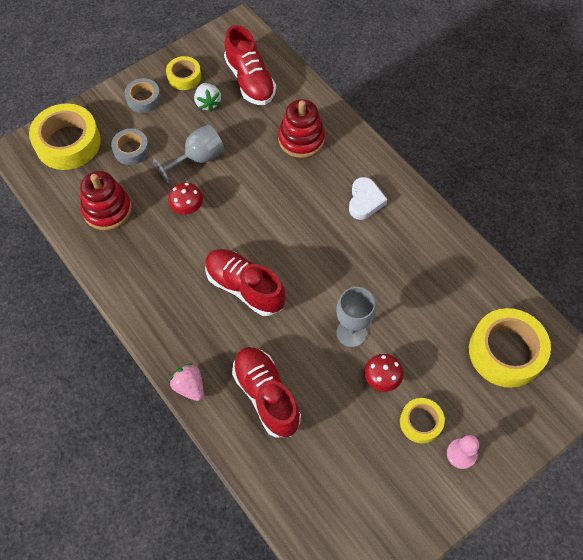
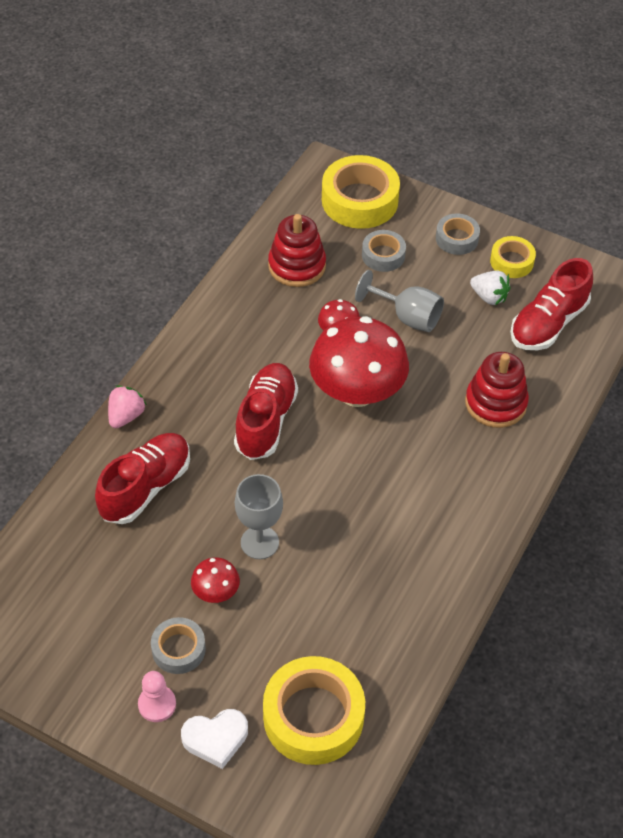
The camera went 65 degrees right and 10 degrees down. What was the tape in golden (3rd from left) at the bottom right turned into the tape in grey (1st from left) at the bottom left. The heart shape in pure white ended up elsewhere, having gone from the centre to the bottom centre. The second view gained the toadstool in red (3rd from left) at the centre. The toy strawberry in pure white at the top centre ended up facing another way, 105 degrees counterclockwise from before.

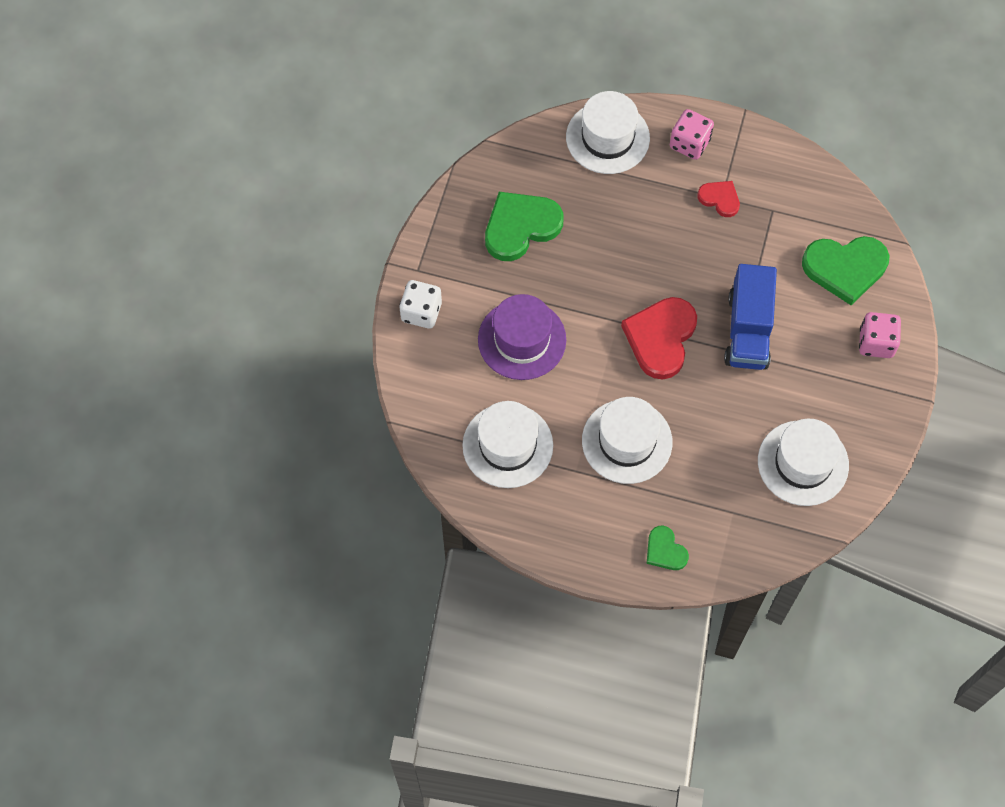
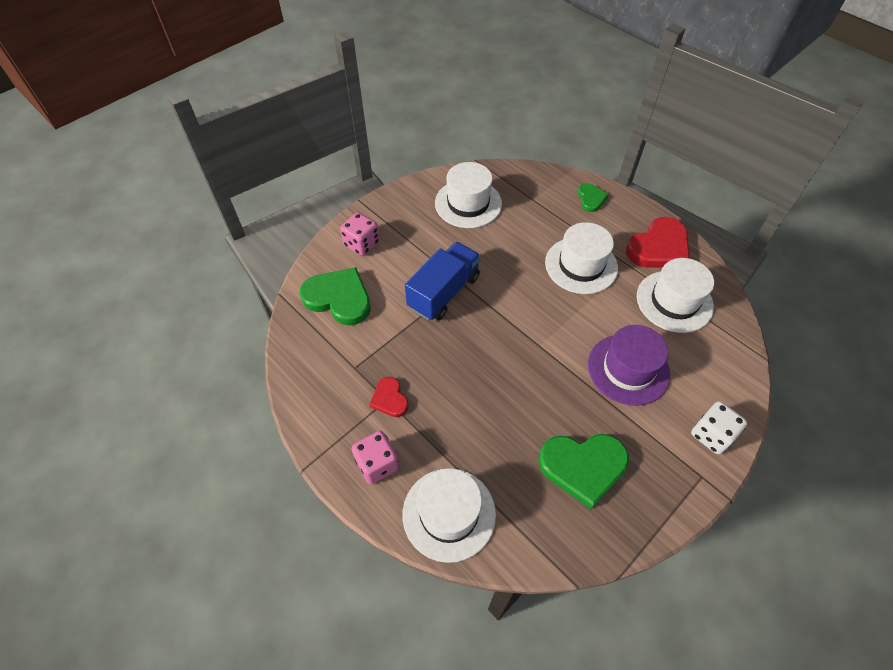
The camera went 150 degrees left and 10 degrees down. The heart shape in red (1st from left in the first image) ended up elsewhere, having gone from the centre to the middle right.

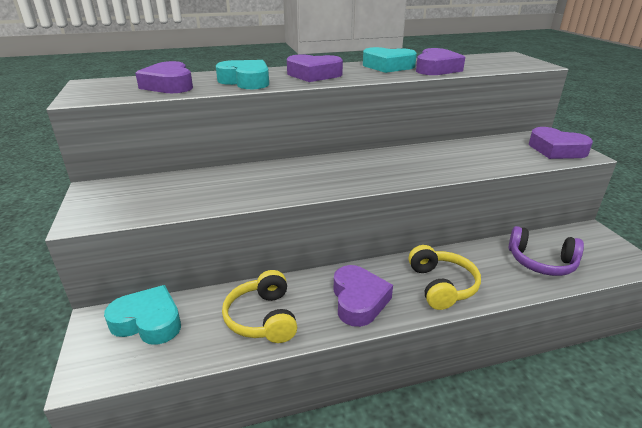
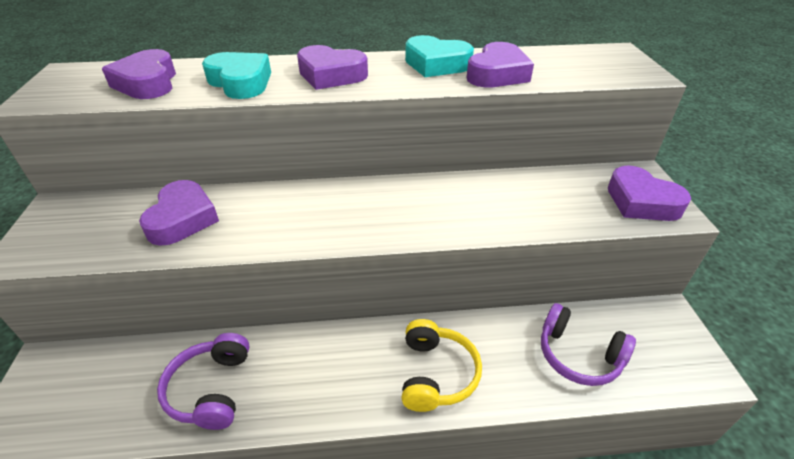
The camera went 10 degrees right and 10 degrees up. The heart shape in purple (3rd from left in the first image) ended up elsewhere, having gone from the bottom centre to the middle left. What was the over-ear headphones in golden (1st from left) at the bottom centre turned into the over-ear headphones in purple (1st from left) at the bottom left. The second view lost the heart shape in teal (1st from left) at the bottom left.

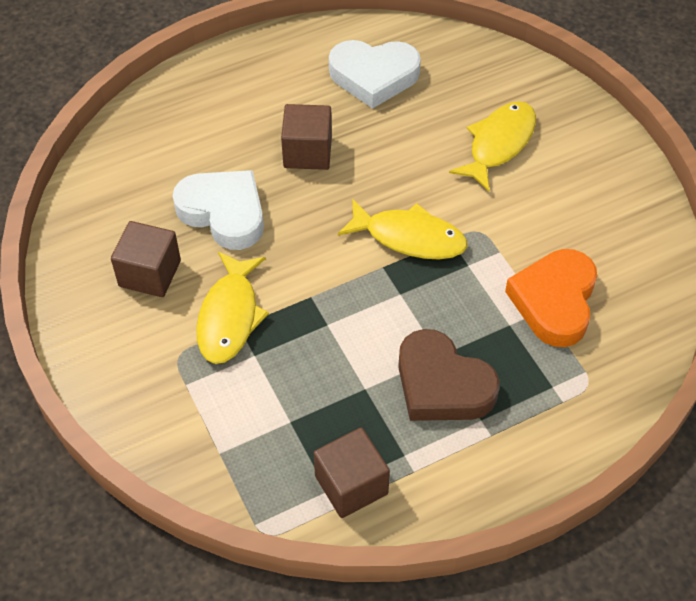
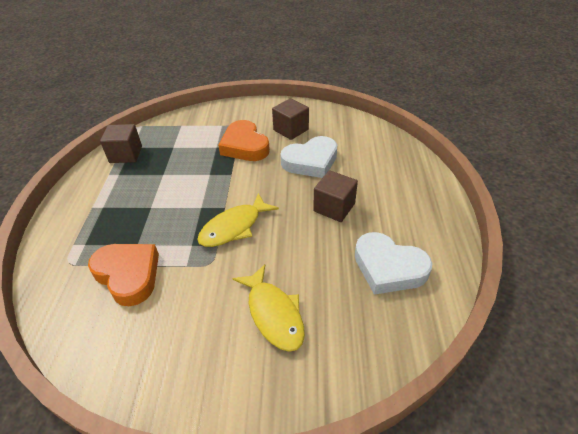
The camera went 120 degrees right and 10 degrees down. Where the fish figure in golden (1st from left) stood at the centre, the heart shape in bright orange (2nd from left) came to stand at the top centre. The heart shape in pure white (2nd from left) at the top centre ended up facing another way, 90 degrees counterclockwise from before. The second view lost the heart shape in brown at the centre.

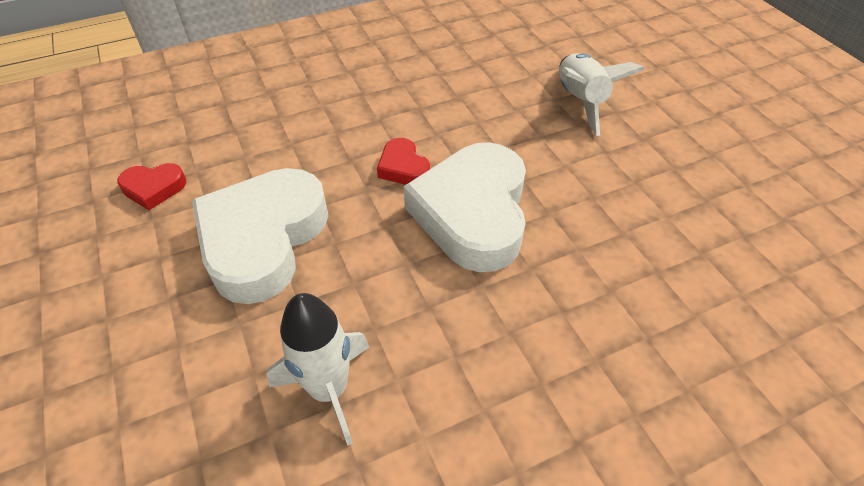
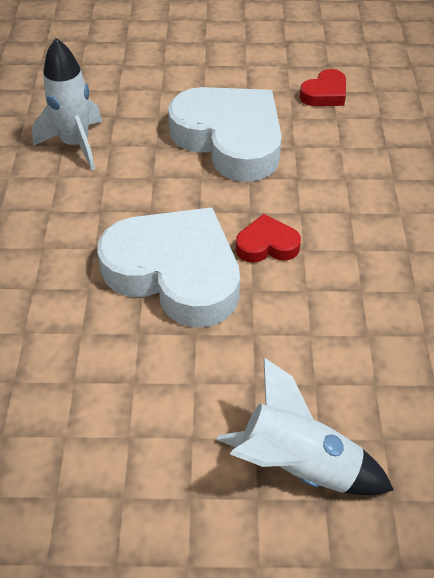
The camera went 115 degrees right and 0 degrees up. The heart shape in red (1st from left in the first image) at the middle left ended up facing another way, 150 degrees counterclockwise from before.

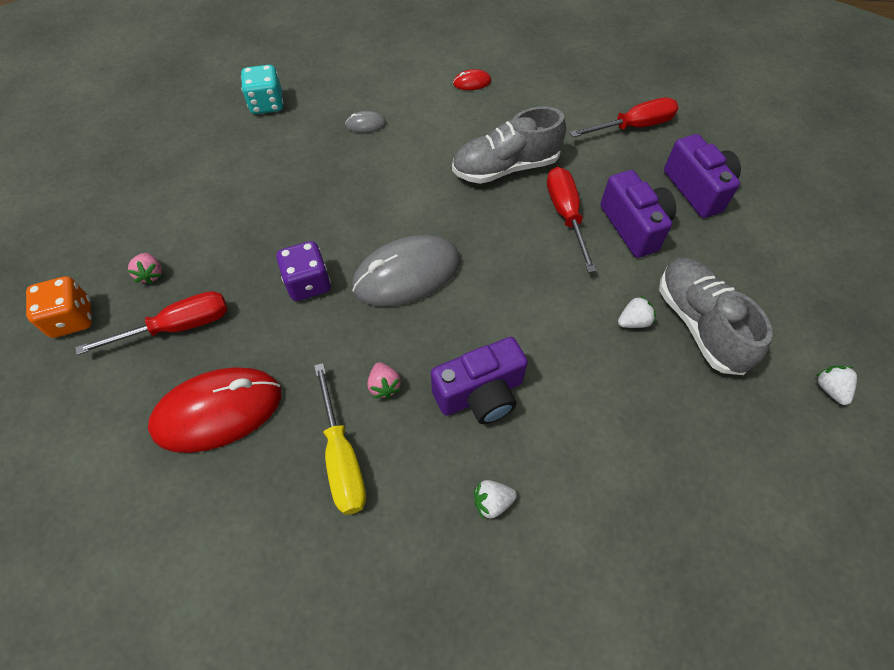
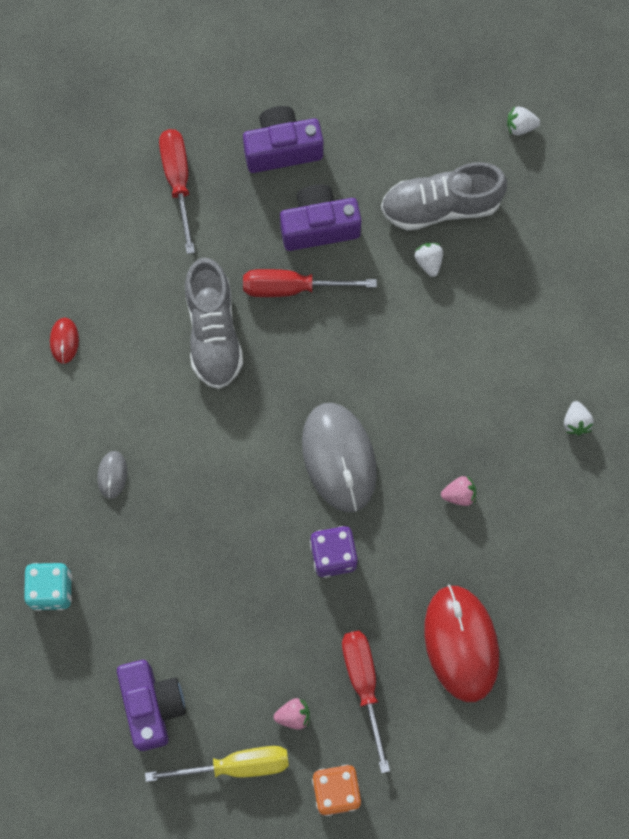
The camera went 80 degrees left and 15 degrees up. The compact camera in purple (1st from left) ended up elsewhere, having gone from the centre to the bottom left. The flat screwdriver in golden ended up elsewhere, having gone from the centre to the bottom centre.

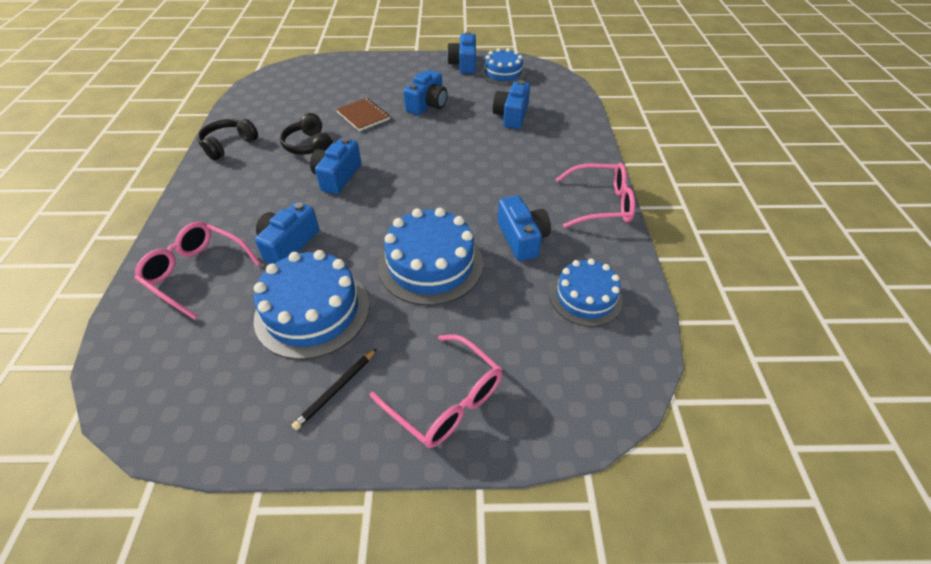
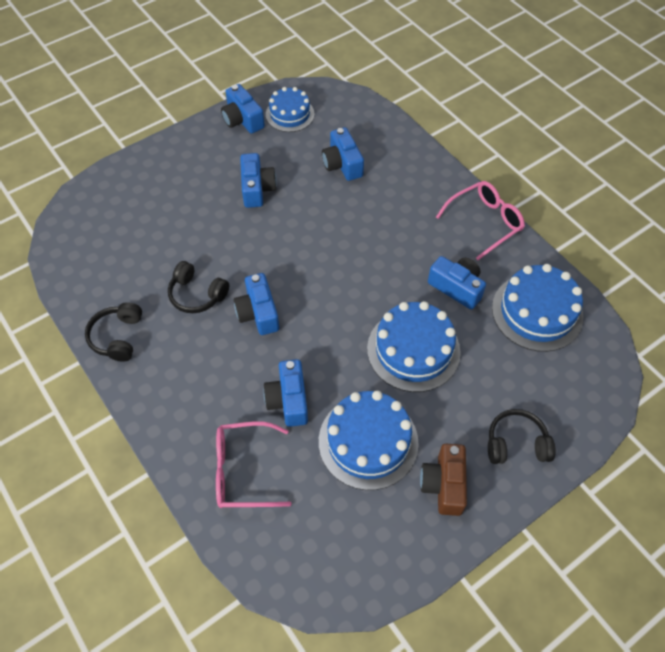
The camera went 35 degrees left and 10 degrees up. Where the lead pencil in ebony stood at the bottom centre, the compact camera in brown came to stand at the bottom centre. Where the glasses in rosy (2nd from left) stood at the bottom centre, the over-ear headphones in ebony (3rd from left) came to stand at the bottom right. The size of the gateau in cobalt (4th from left) at the centre changed by a factor of 1.54. The second view lost the notepad in brown at the top centre.

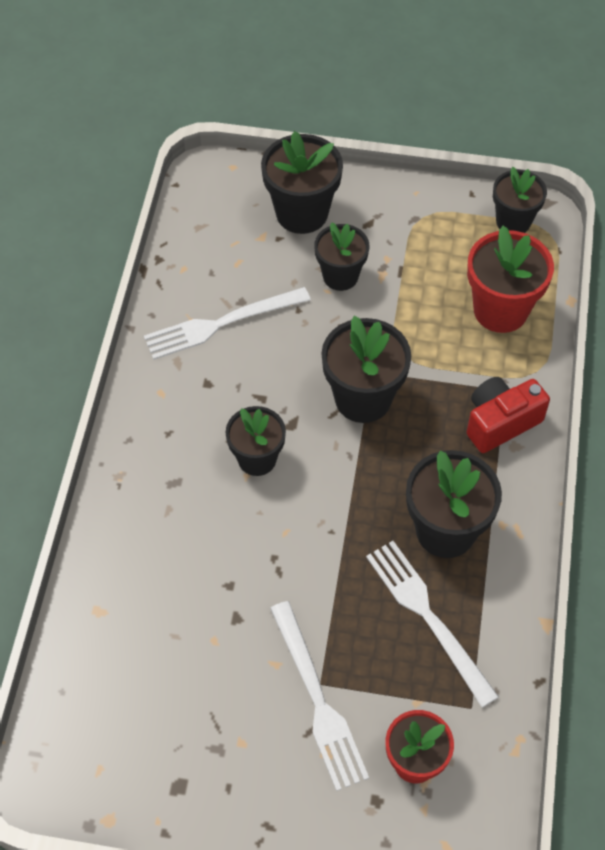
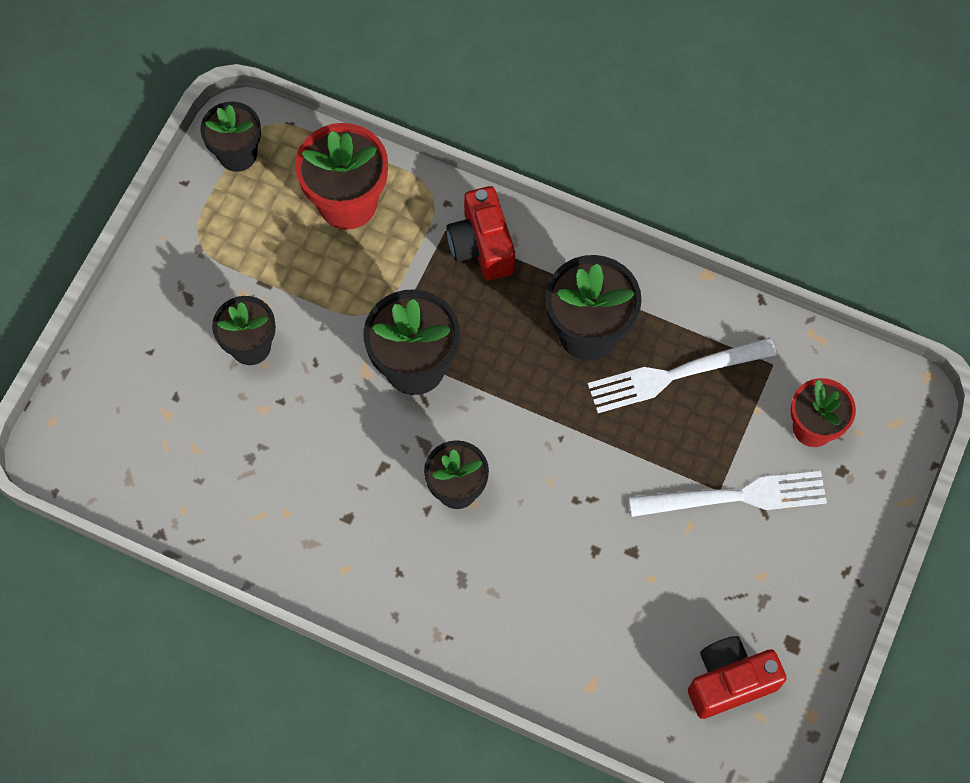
The camera went 75 degrees left and 10 degrees up. The second view gained the compact camera in red (2nd from left) at the bottom right. The second view lost the fork in pure white (1st from left) at the centre. The second view lost the flower pot in ebony (2nd from left) at the top centre.

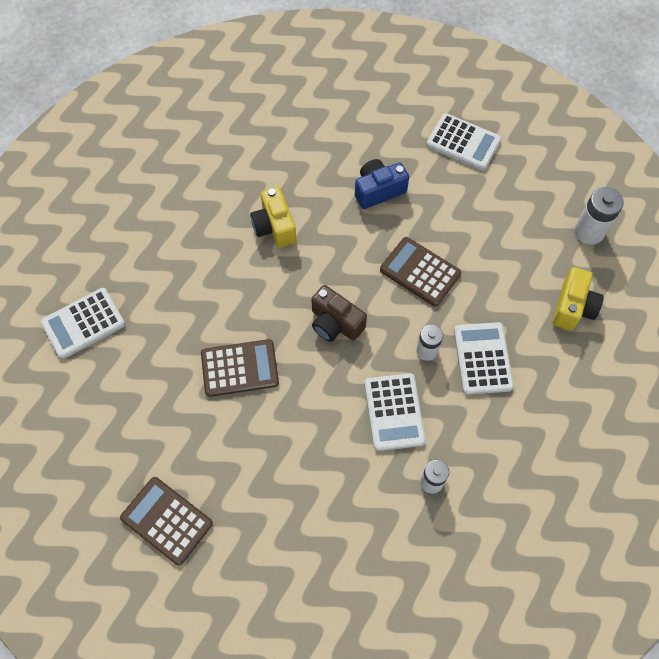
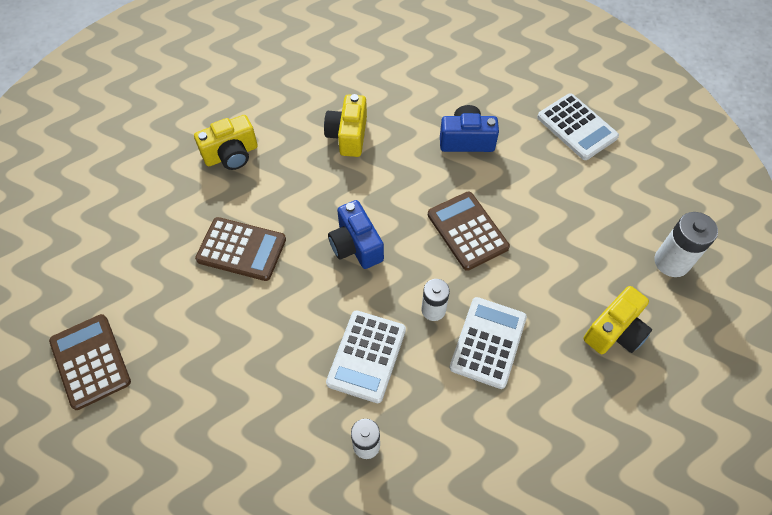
The camera went 25 degrees right and 5 degrees down. The second view gained the compact camera in golden (1st from left) at the top left. What was the compact camera in brown at the centre turned into the compact camera in cobalt (1st from left) at the centre. The second view lost the pocket calculator in pure white (1st from left) at the middle left.

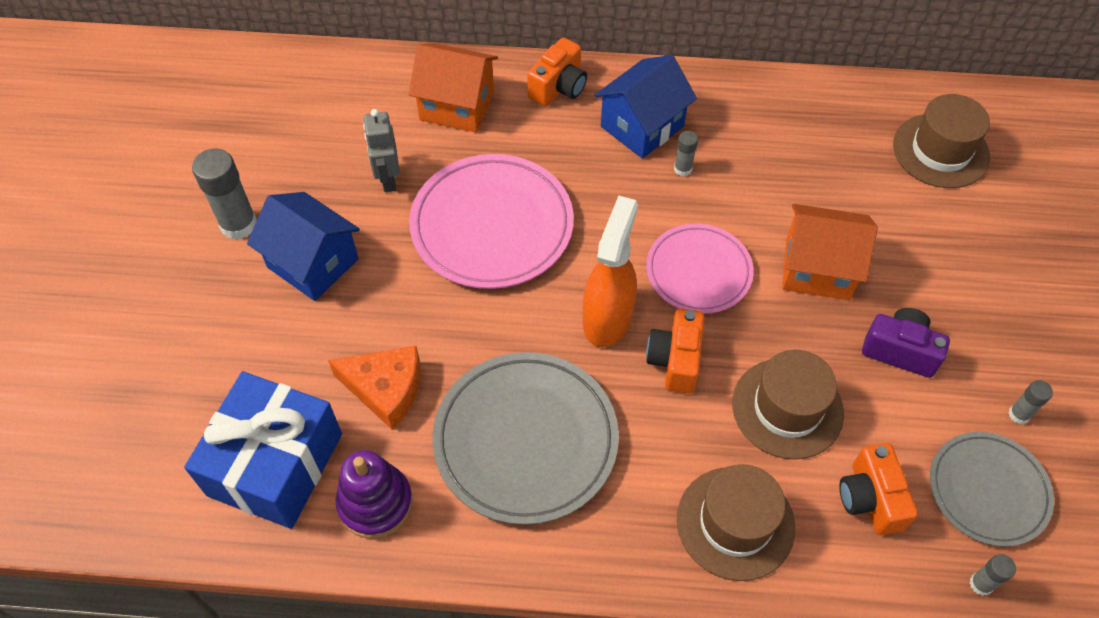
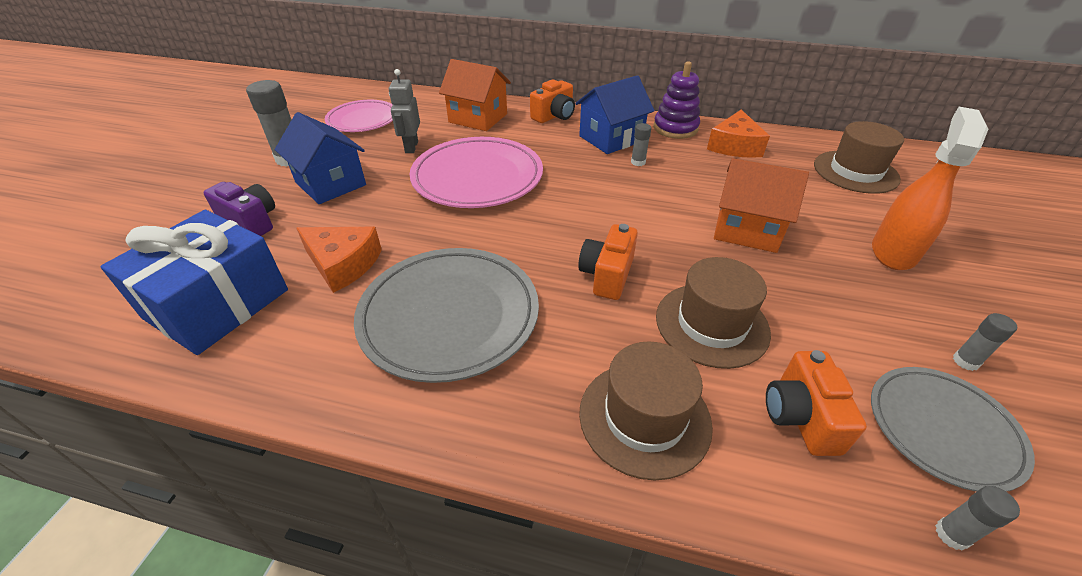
The camera went 10 degrees right and 15 degrees down. The compact camera in purple ended up elsewhere, having gone from the middle right to the middle left. The plate in rosy (2nd from left in the first image) ended up elsewhere, having gone from the centre to the top left. The ring stacker in purple ended up elsewhere, having gone from the bottom centre to the top centre. The second view gained the cheese wedge in bright orange (2nd from left) at the top right. The sprayer in bright orange ended up elsewhere, having gone from the centre to the top right.

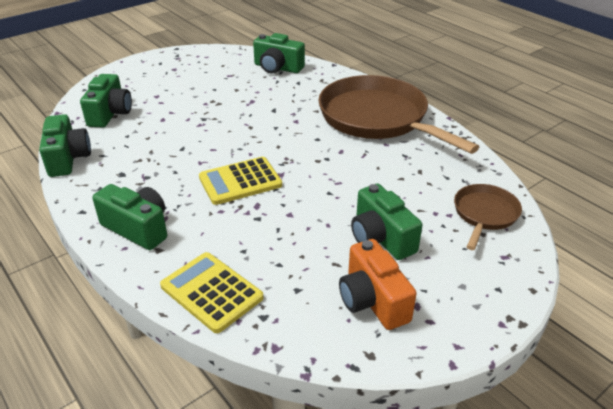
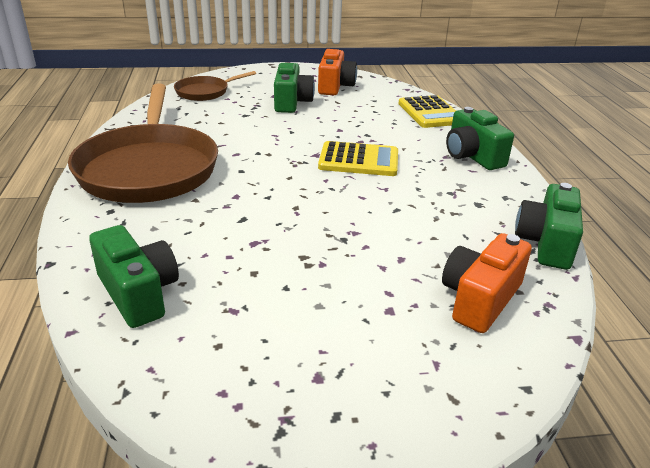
The camera went 150 degrees left and 5 degrees down. What was the compact camera in emerald (2nd from left) at the top left turned into the compact camera in bright orange (2nd from left) at the middle right.

